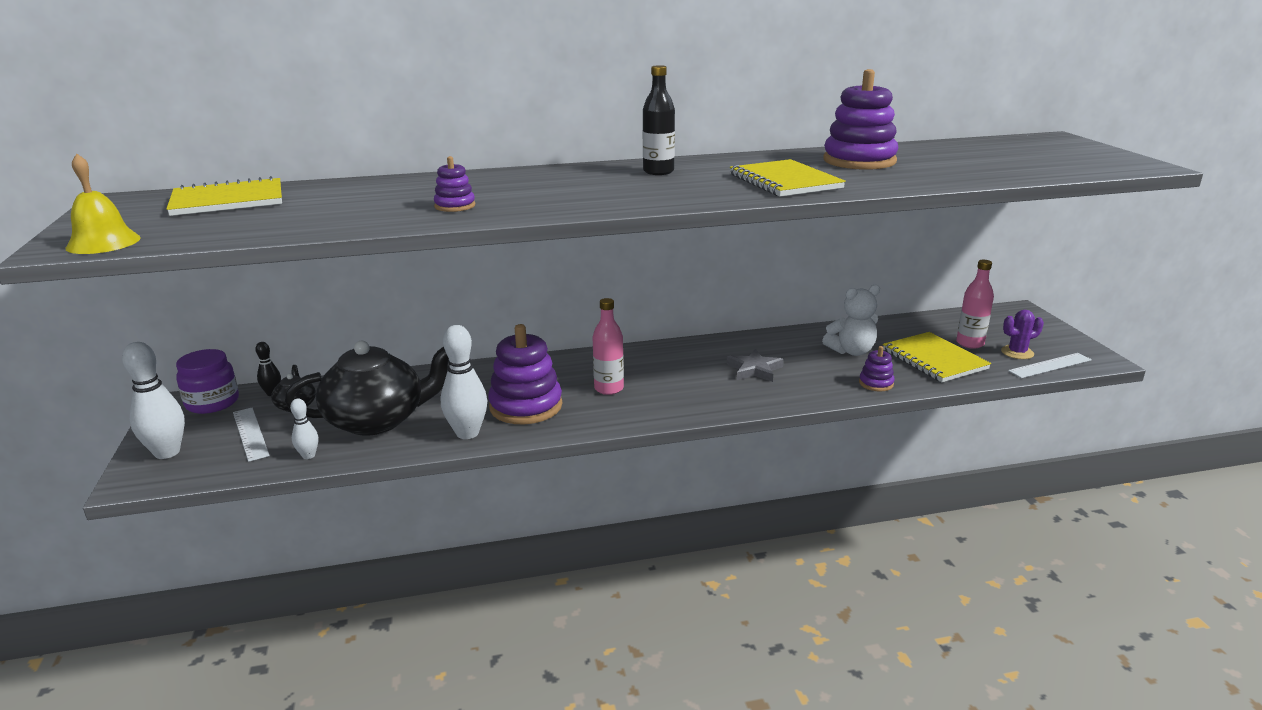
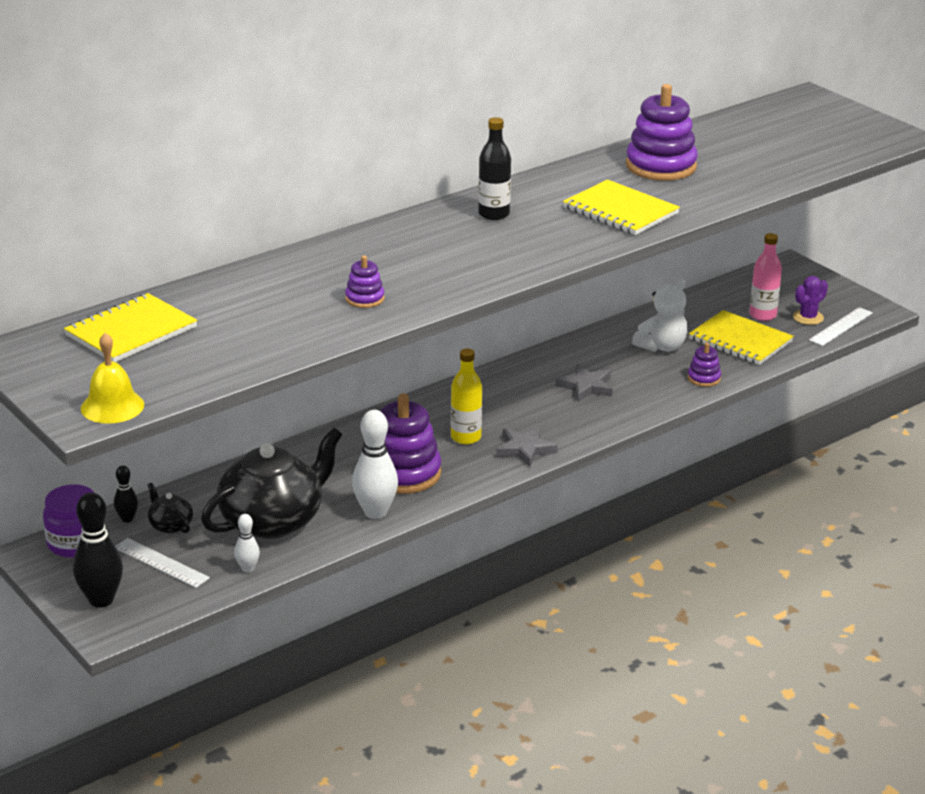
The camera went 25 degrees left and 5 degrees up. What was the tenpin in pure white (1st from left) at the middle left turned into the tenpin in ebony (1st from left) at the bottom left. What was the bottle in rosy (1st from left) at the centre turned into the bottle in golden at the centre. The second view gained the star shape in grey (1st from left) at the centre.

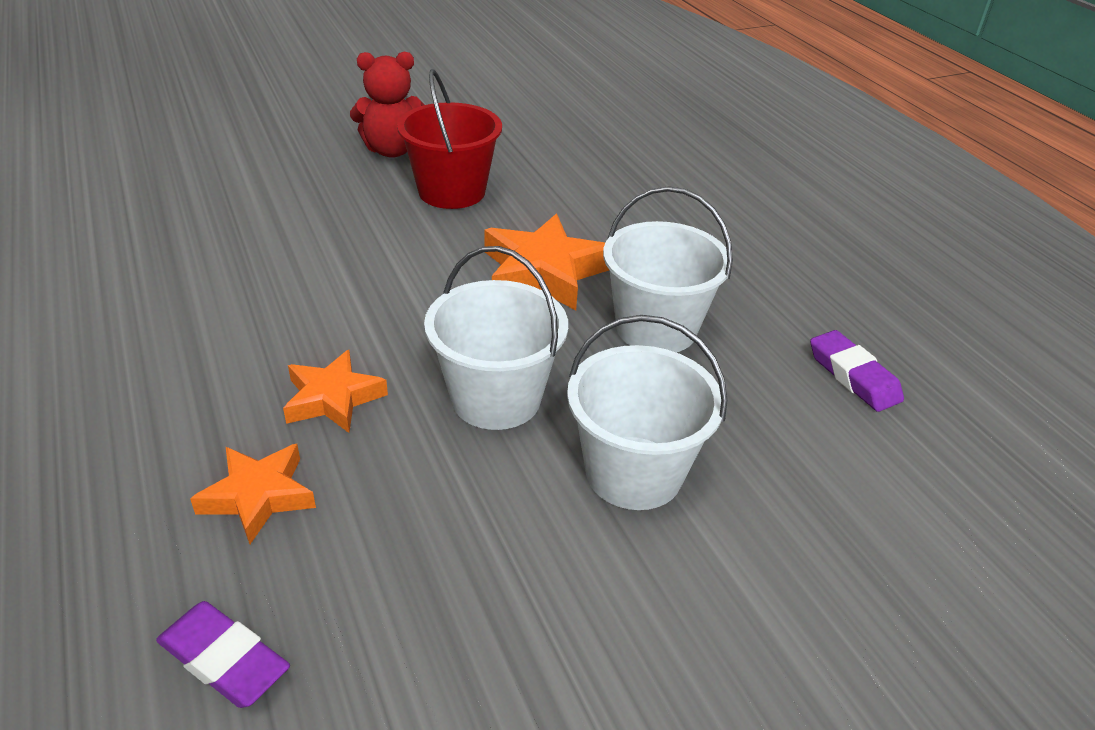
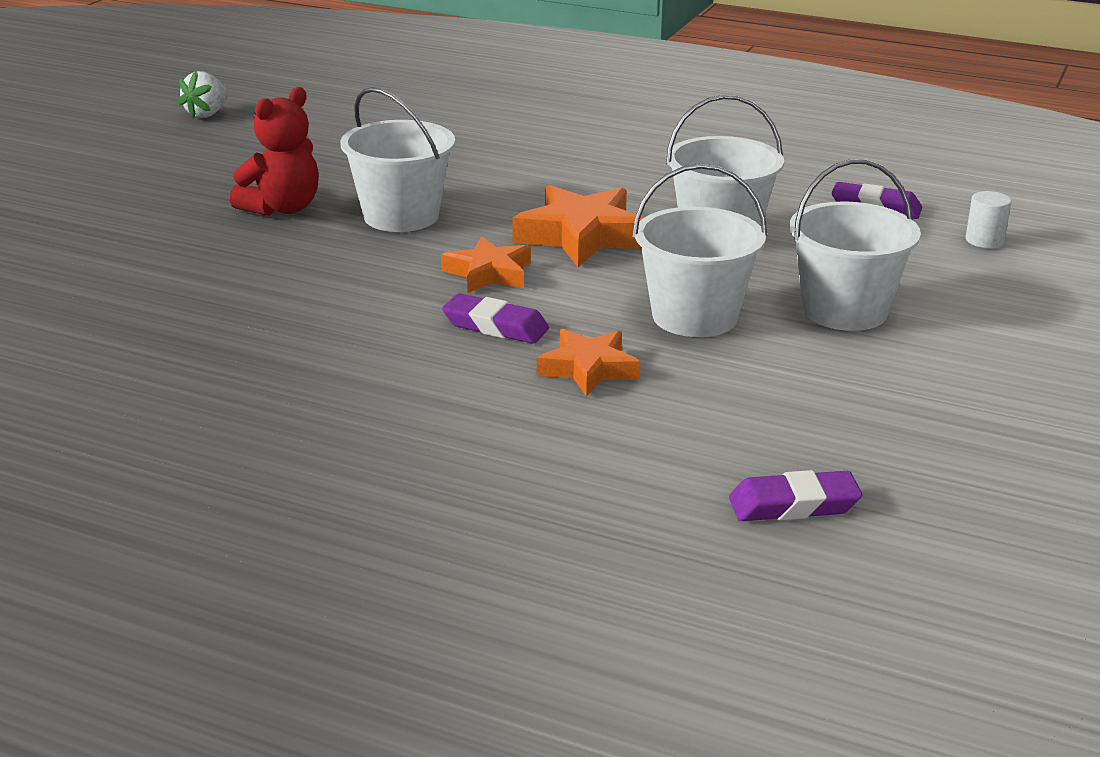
The camera went 40 degrees left and 10 degrees down. The second view gained the toy strawberry in pure white at the top left. What was the pail in red at the top centre turned into the pail in pure white (1st from left) at the top centre. The star shape in bright orange (1st from left) ended up elsewhere, having gone from the bottom left to the centre. The second view gained the gum eraser in purple (1st from left) at the centre. The second view gained the solid cylinder in pure white at the top right.

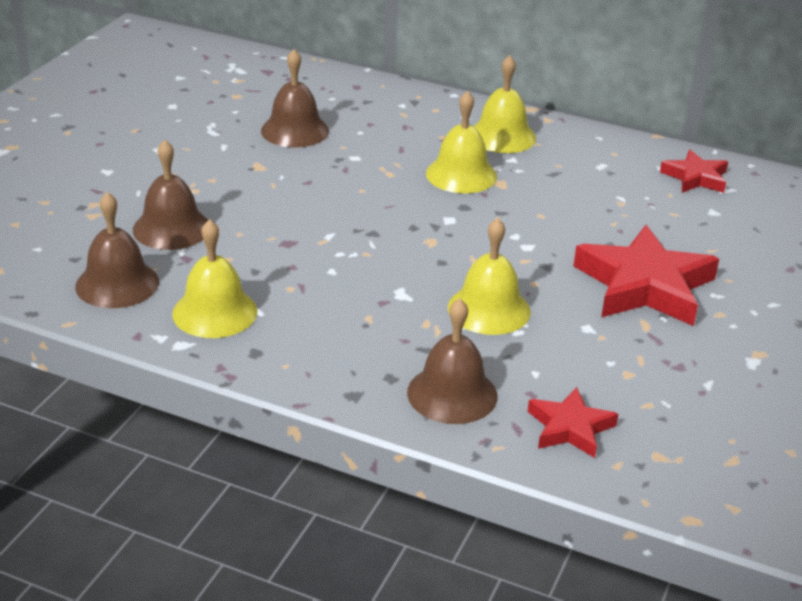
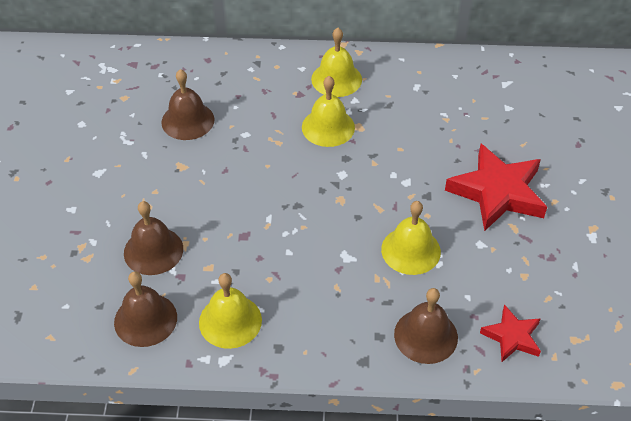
The camera went 20 degrees left and 15 degrees up. The second view lost the star shape in red (3rd from left) at the top right.

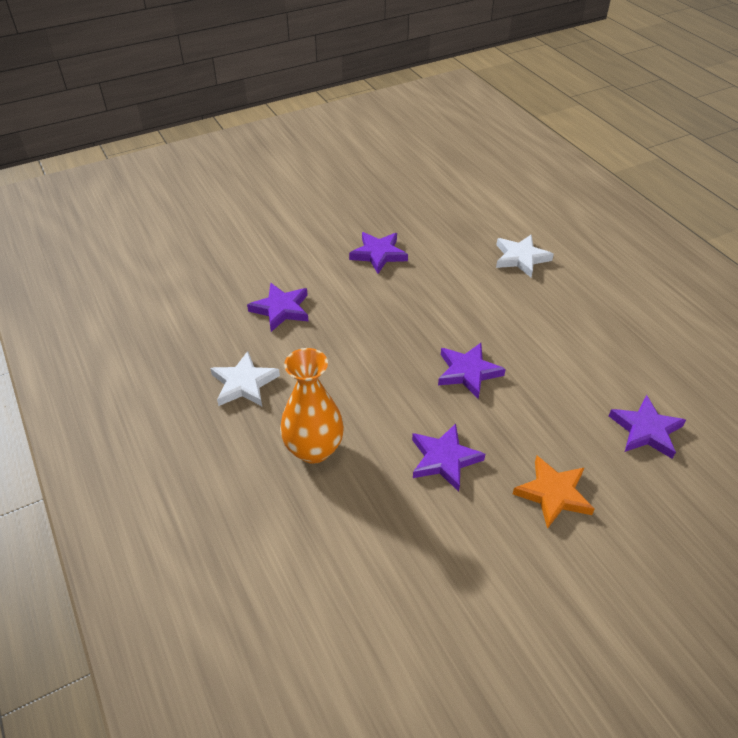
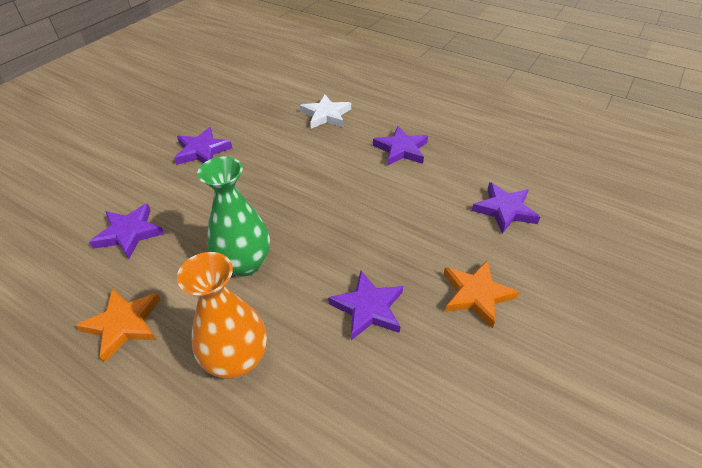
The camera went 30 degrees left and 0 degrees up. What was the star shape in pure white (1st from left) at the middle left turned into the star shape in bright orange (1st from left) at the bottom left. The second view gained the flower vase in emerald at the middle left. The star shape in purple (4th from left) ended up elsewhere, having gone from the centre to the top centre.

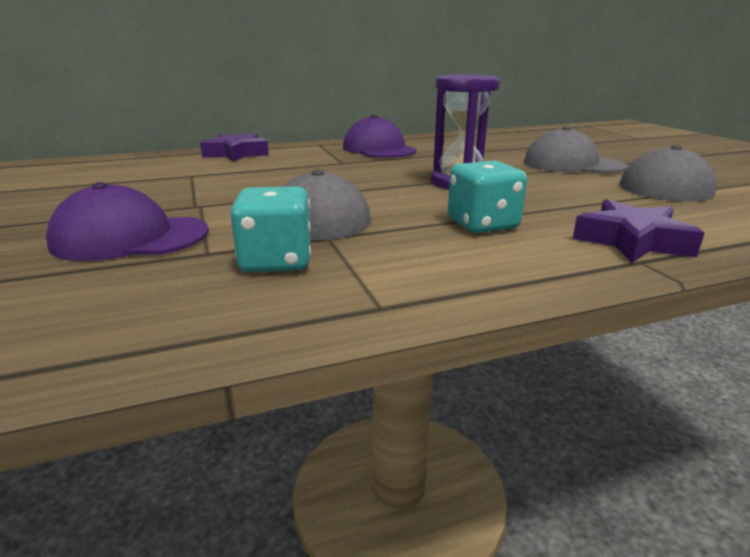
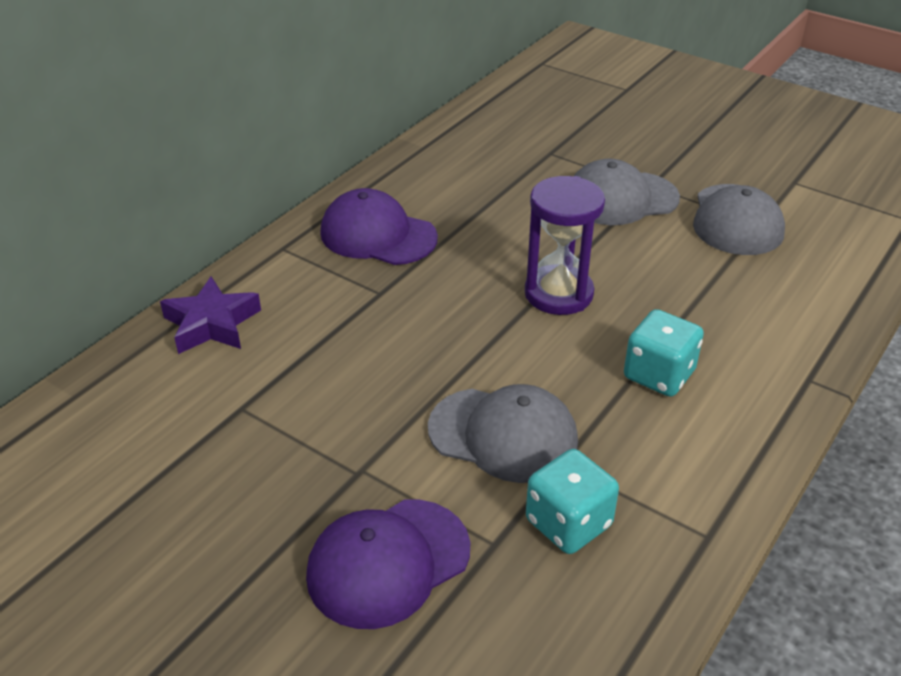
The camera went 35 degrees left and 15 degrees up. The second view lost the star shape in purple (2nd from left) at the middle right.

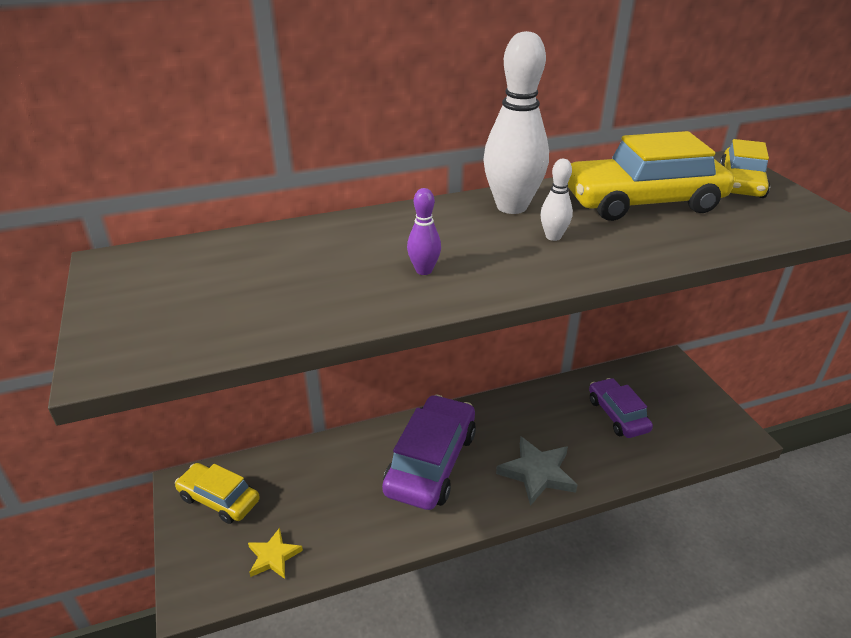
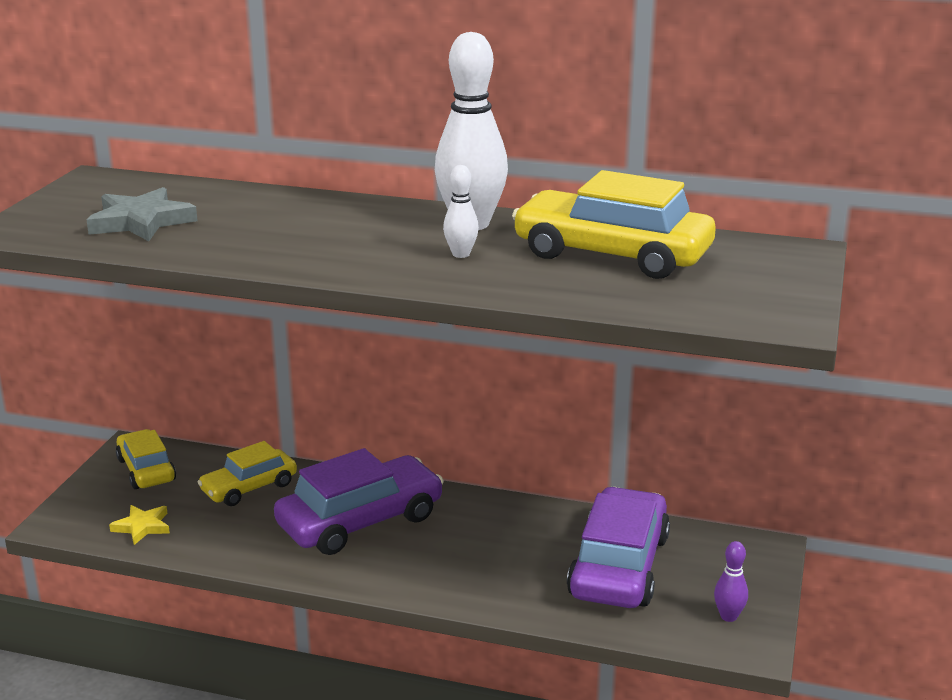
The camera went 35 degrees right and 10 degrees down. The star shape in grey ended up elsewhere, having gone from the bottom centre to the top left. The toy car in golden (3rd from left in the first image) ended up elsewhere, having gone from the top right to the bottom left. The size of the toy car in purple (2nd from left) at the middle right changed by a factor of 1.66. The tenpin in purple ended up elsewhere, having gone from the centre to the bottom right.

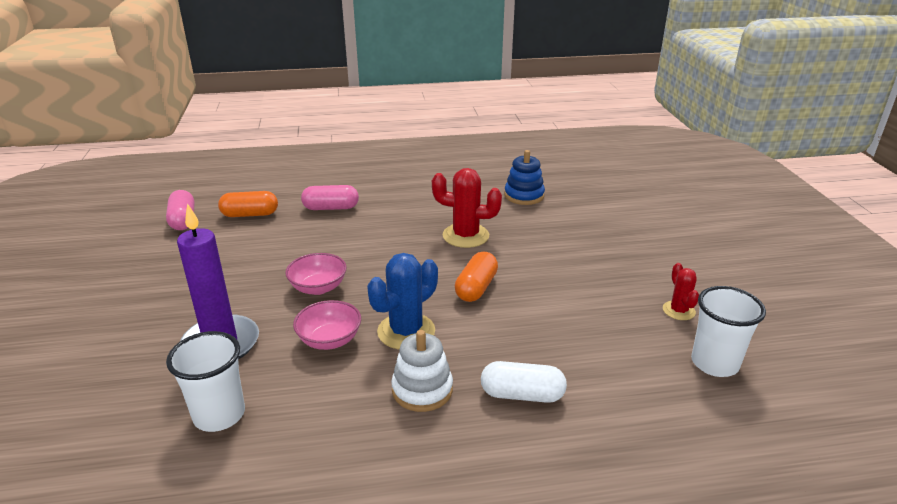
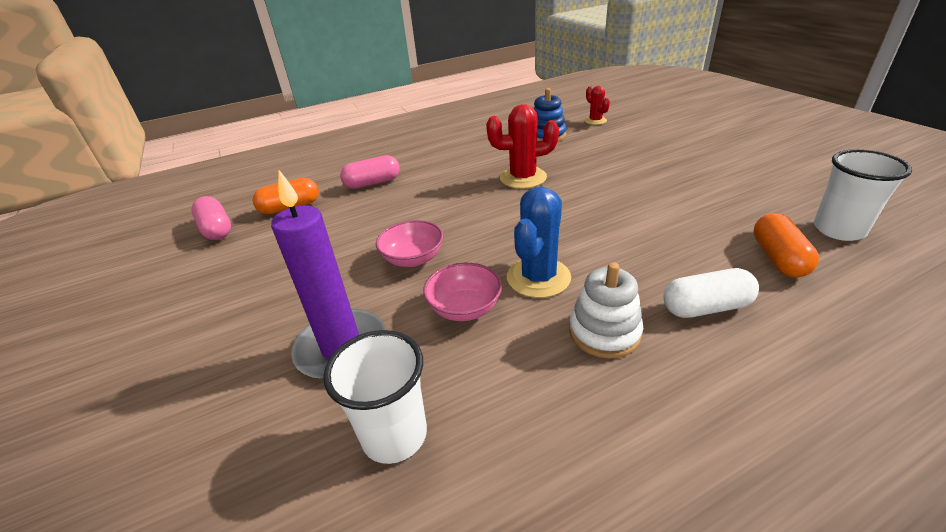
The camera went 15 degrees left and 5 degrees up. The prickly plant in red (2nd from left) ended up elsewhere, having gone from the middle right to the top centre. The pill in bright orange (2nd from left) ended up elsewhere, having gone from the centre to the middle right.

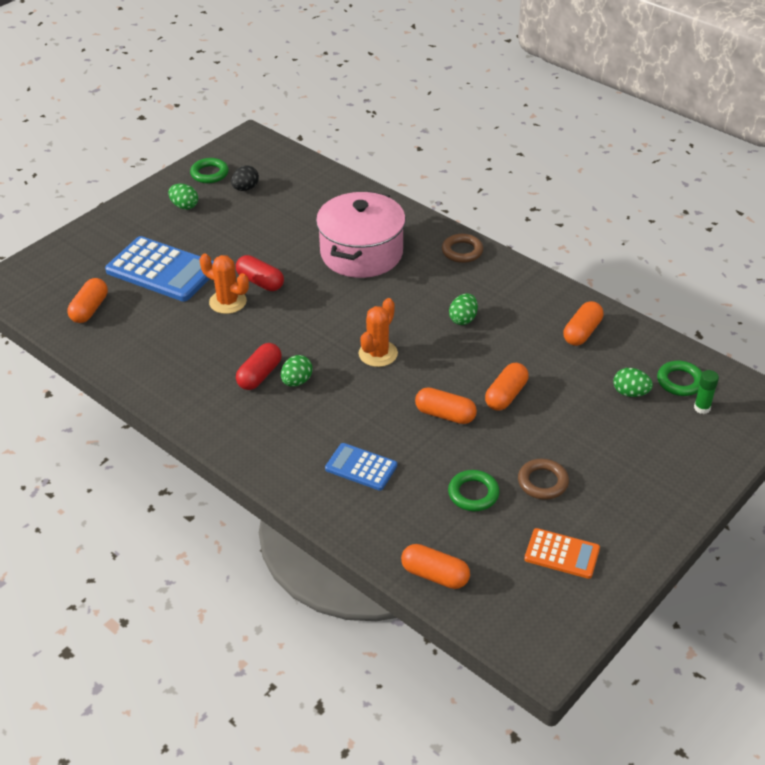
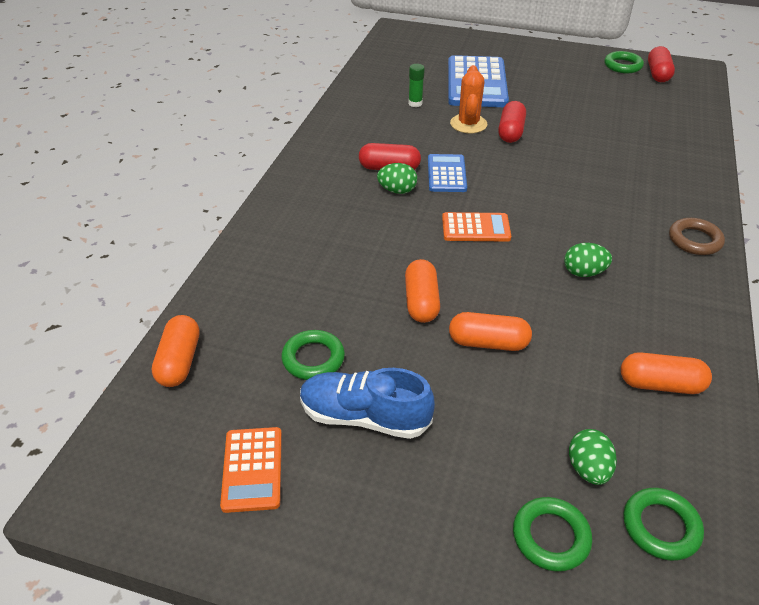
The camera went 65 degrees right and 0 degrees up. Where the ring in brown (2nd from left) stood at the middle right, the sneaker in cobalt came to stand at the centre. The glue in emerald ended up elsewhere, having gone from the middle right to the top centre. The pocket calculator in cobalt (2nd from left in the first image) ended up elsewhere, having gone from the centre to the top centre. Where the prickly plant in bright orange (2nd from left) stood at the centre, the pocket calculator in bright orange (2nd from left) came to stand at the centre. The second view gained the ring in emerald (2nd from left) at the bottom right. The second view gained the pill in red (3rd from left) at the top right. The second view lost the pill in bright orange (1st from left) at the middle left. The second view lost the egg shape in emerald (1st from left) at the top left. The second view lost the egg shape in ebony at the top left. The second view lost the stockpot in rosy at the top centre.

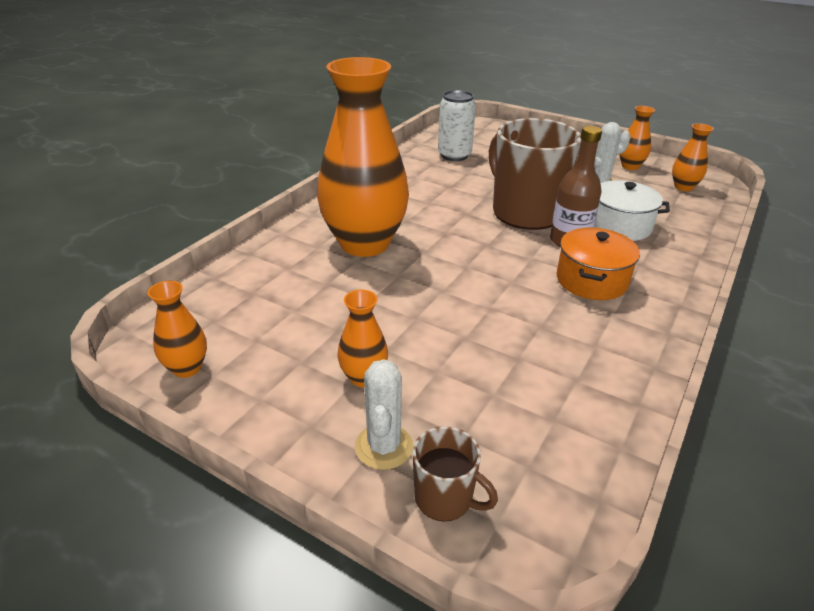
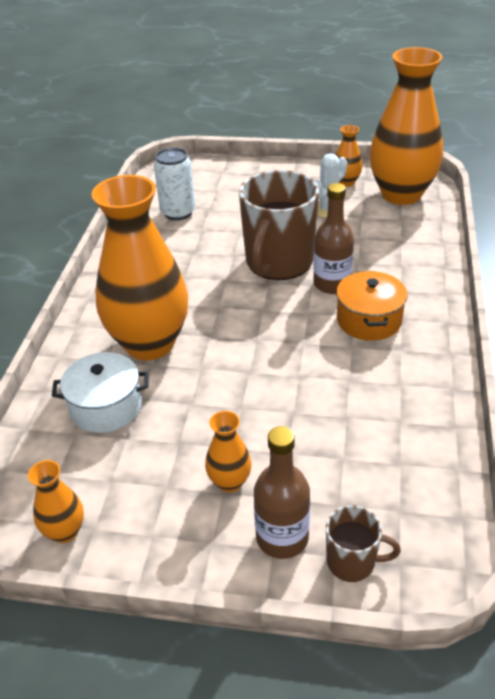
The camera went 20 degrees left and 5 degrees up. The stockpot in pure white ended up elsewhere, having gone from the middle right to the middle left. The coffee mug in brown (2nd from left in the first image) at the top centre ended up facing another way, 105 degrees counterclockwise from before. Where the prickly plant in pure white (1st from left) stood at the bottom centre, the bottle in brown (1st from left) came to stand at the bottom centre. The size of the flower vase in bright orange (5th from left) at the top right changed by a factor of 2.35.

